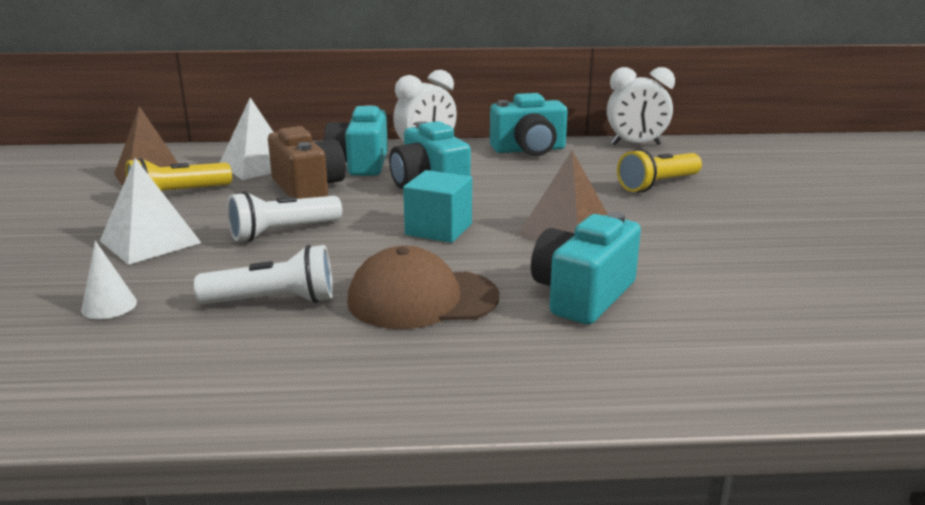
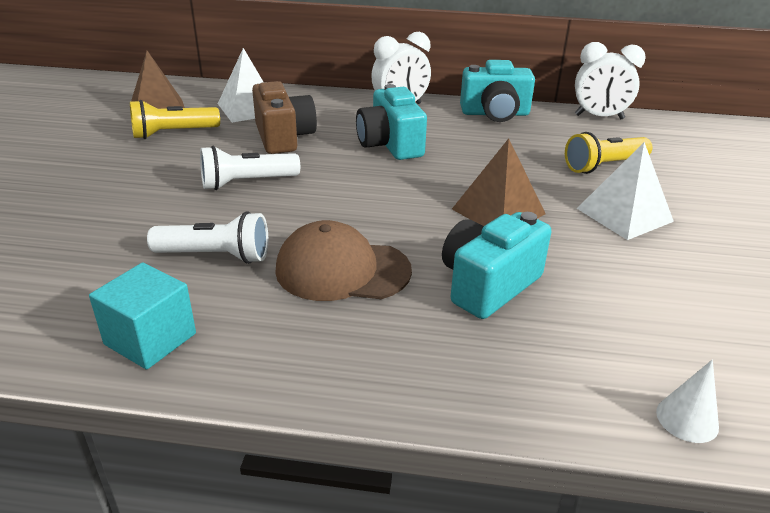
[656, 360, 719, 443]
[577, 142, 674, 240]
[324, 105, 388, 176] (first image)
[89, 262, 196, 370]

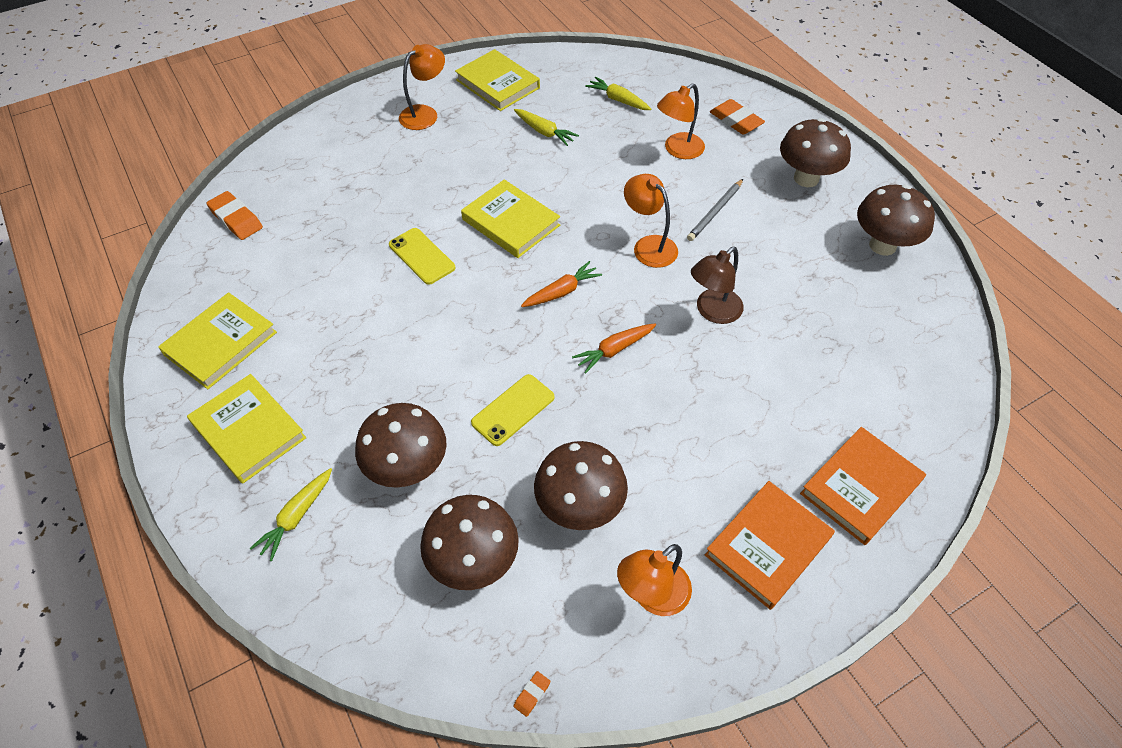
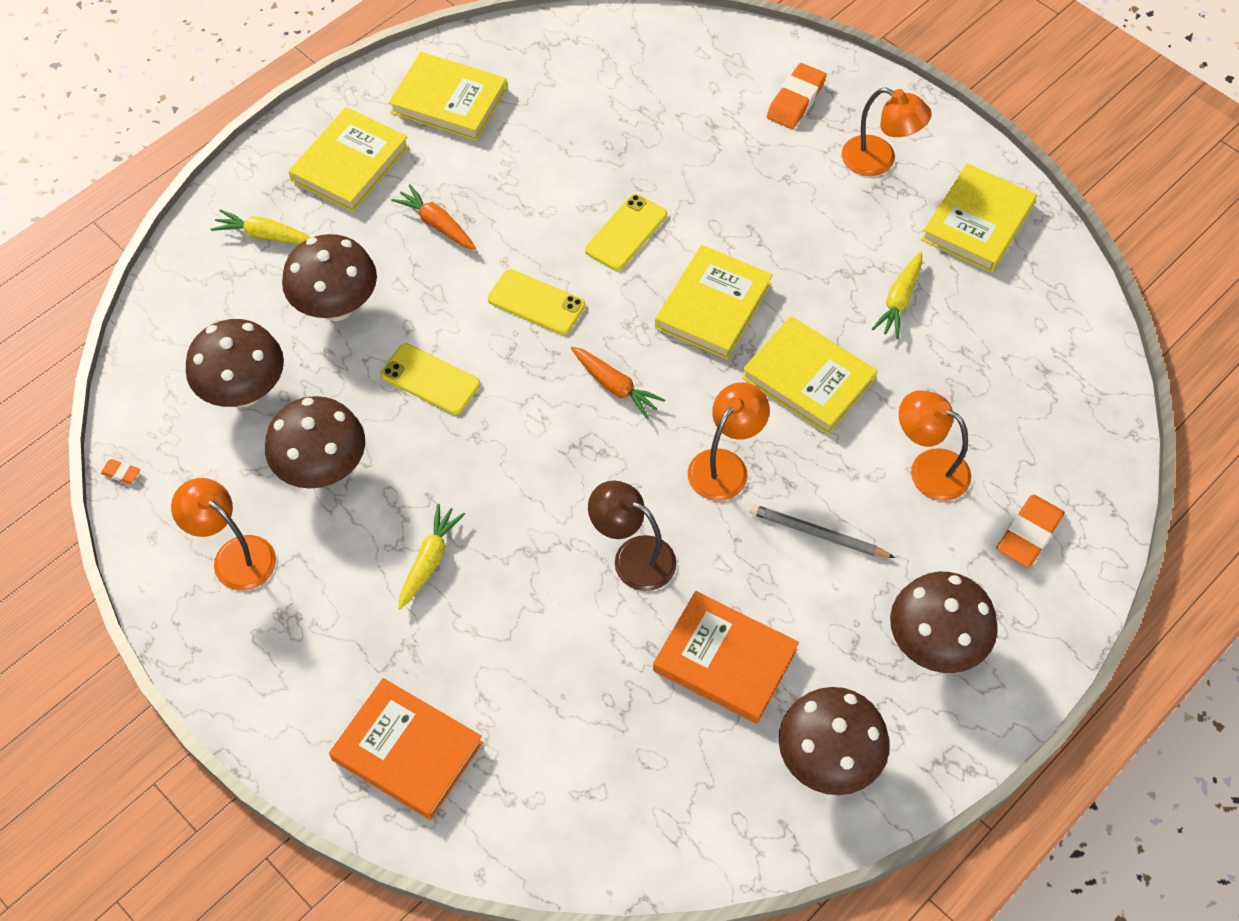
[767, 63, 826, 129]
[391, 184, 476, 250]
[398, 504, 465, 610]
[653, 591, 799, 724]
[488, 269, 585, 335]
[742, 316, 877, 434]

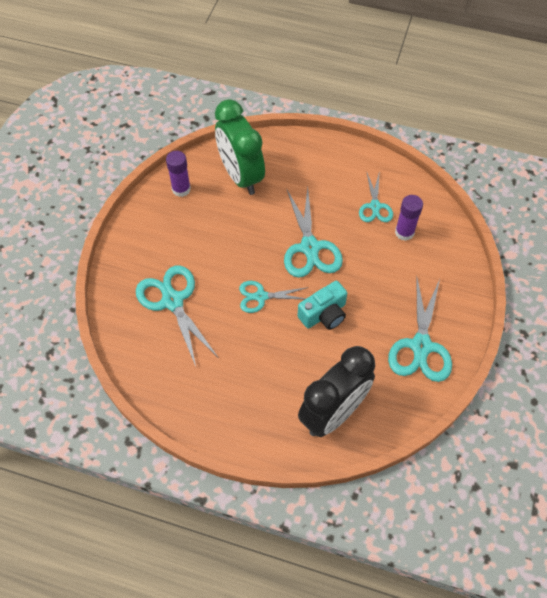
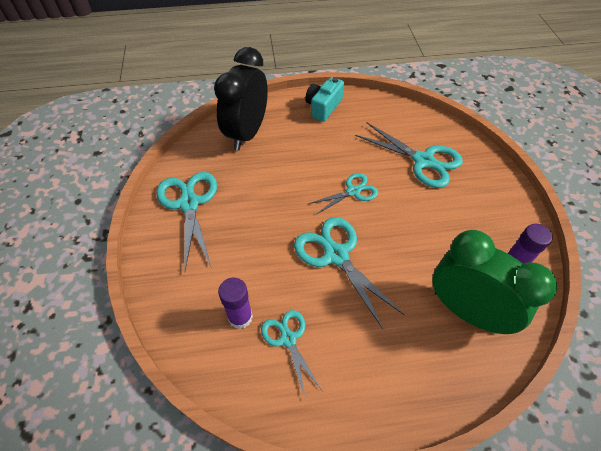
[305, 77, 344, 122]

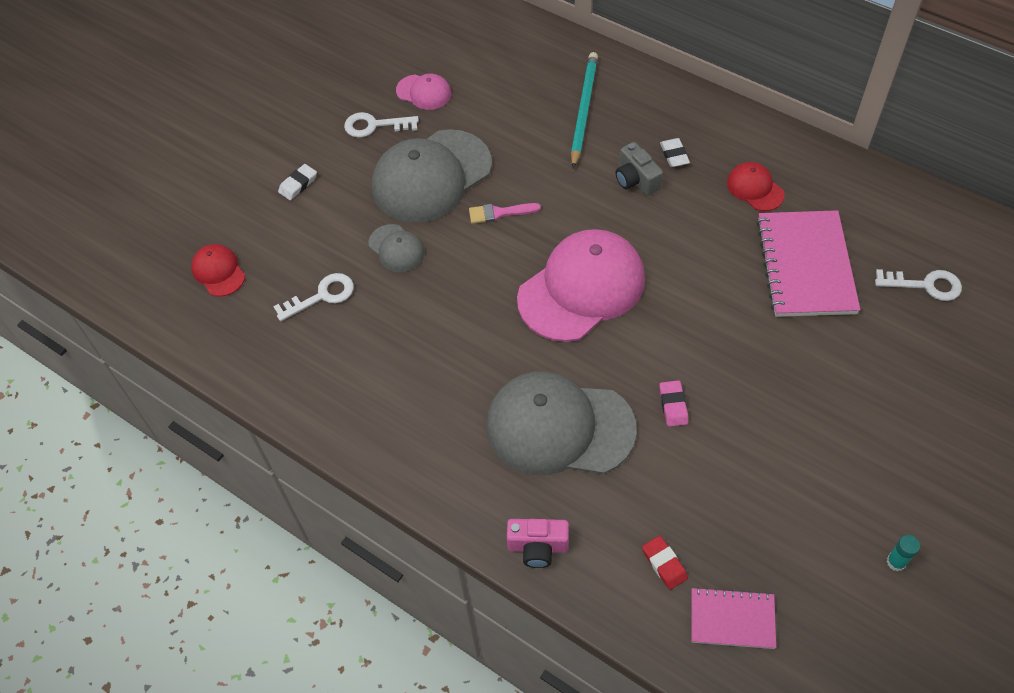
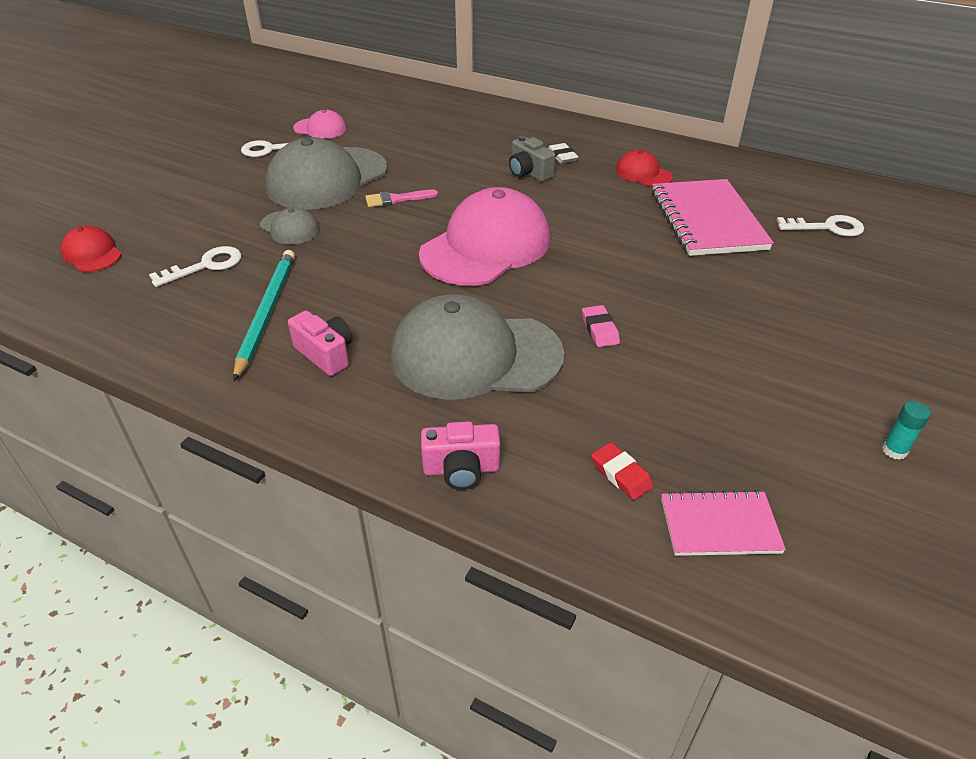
[278, 164, 317, 200] (first image)
[233, 250, 295, 381]
[288, 311, 353, 376]

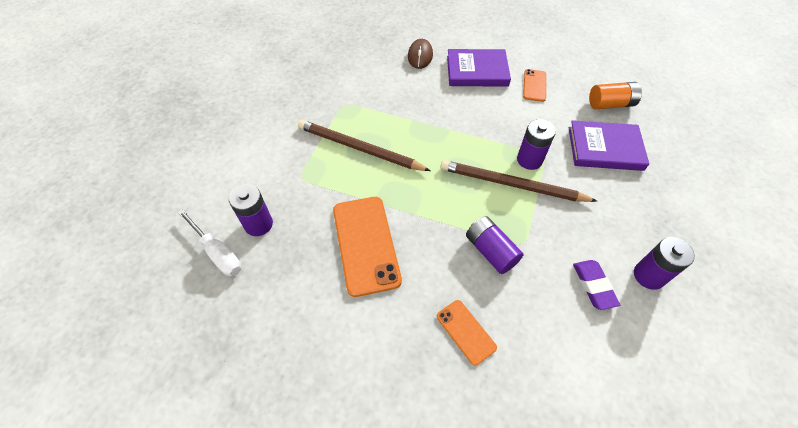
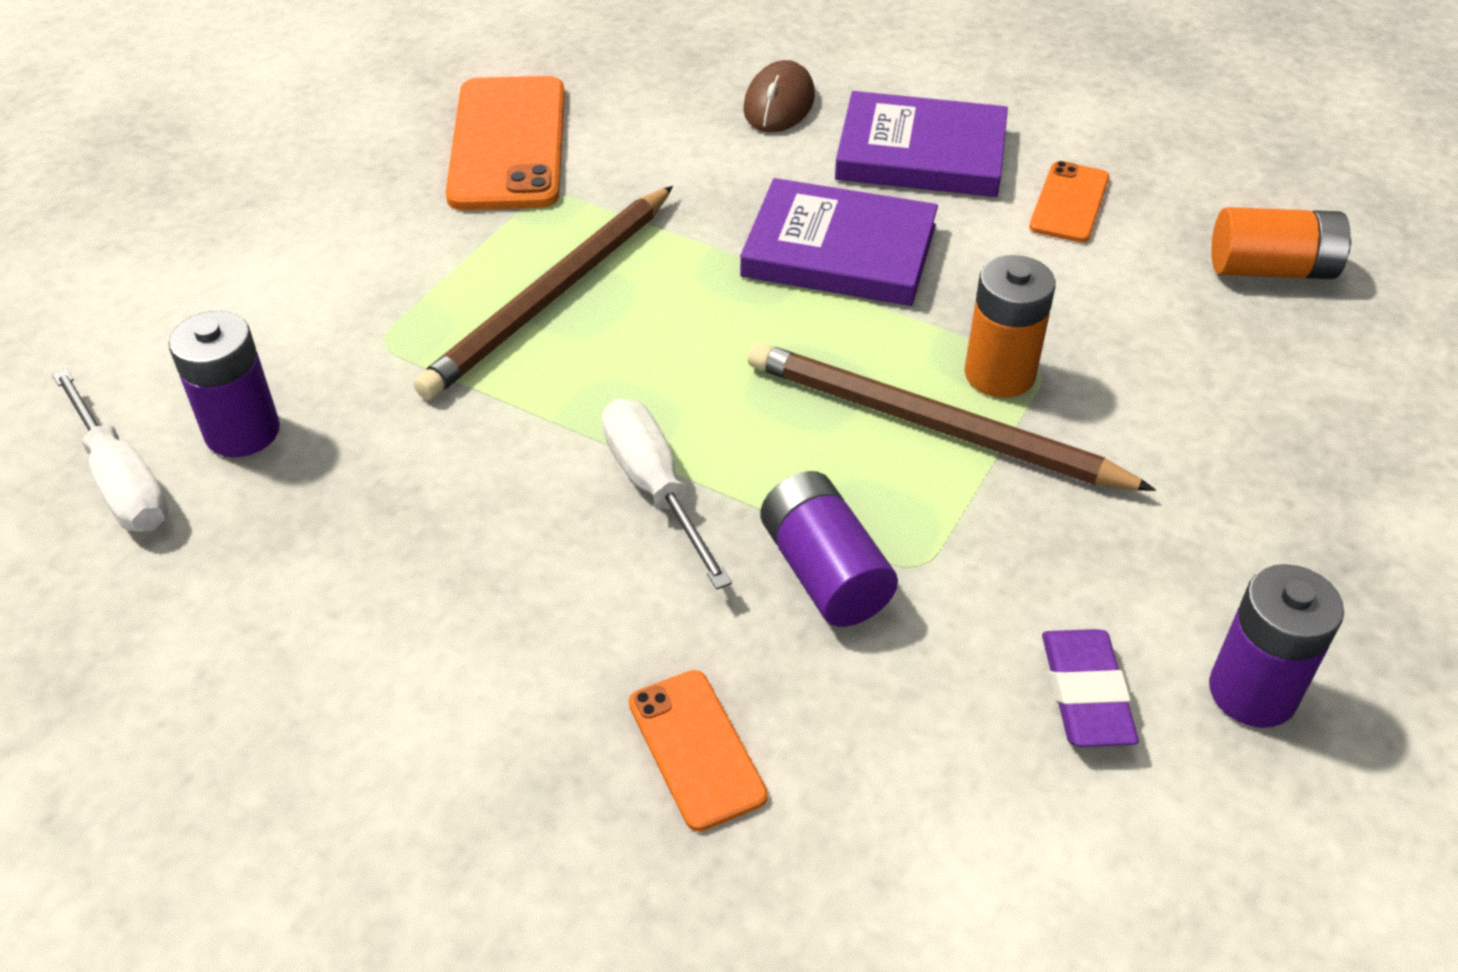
[413, 186, 673, 400]
[446, 76, 565, 210]
[964, 255, 1056, 398]
[740, 178, 938, 306]
[602, 399, 732, 590]

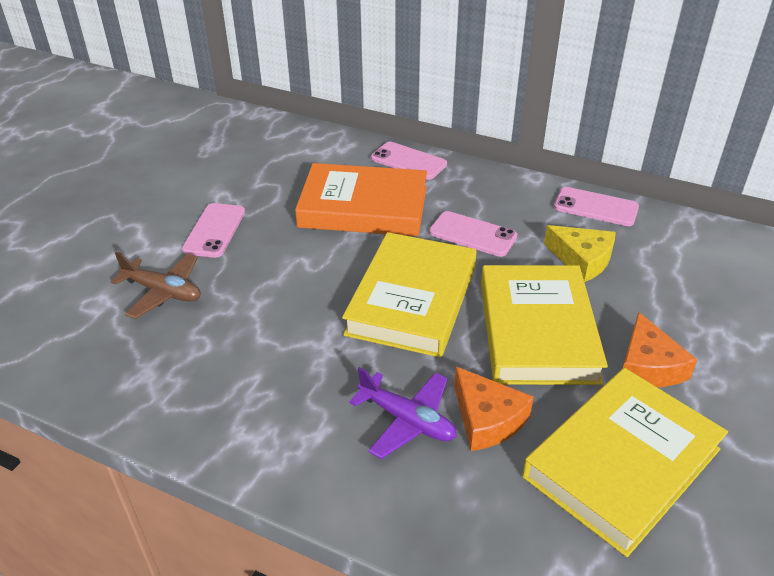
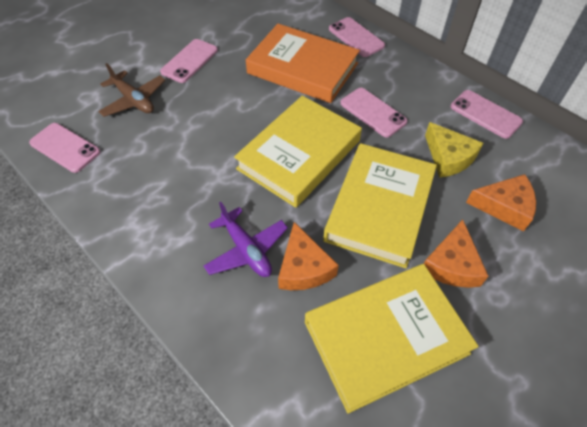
[29, 123, 100, 173]
[466, 174, 536, 232]

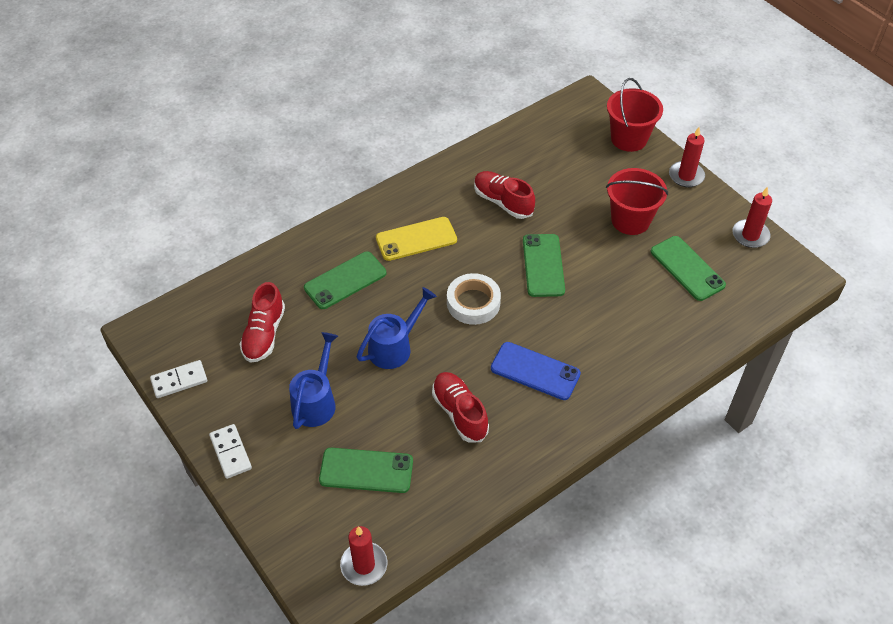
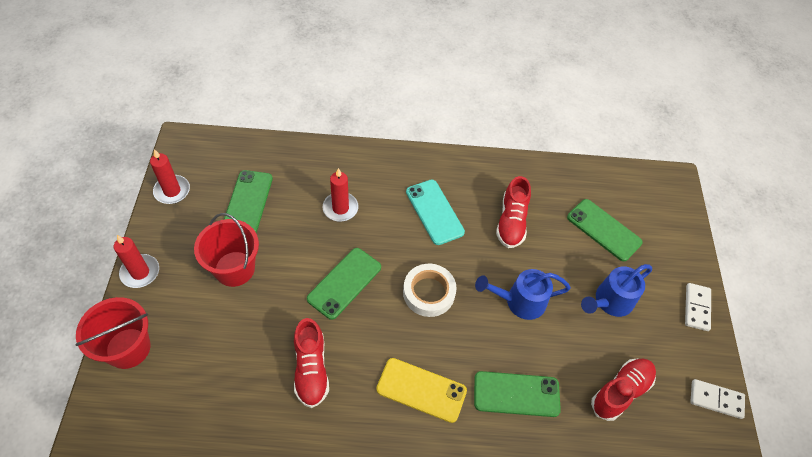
[323, 168, 359, 222]
[406, 180, 465, 245]

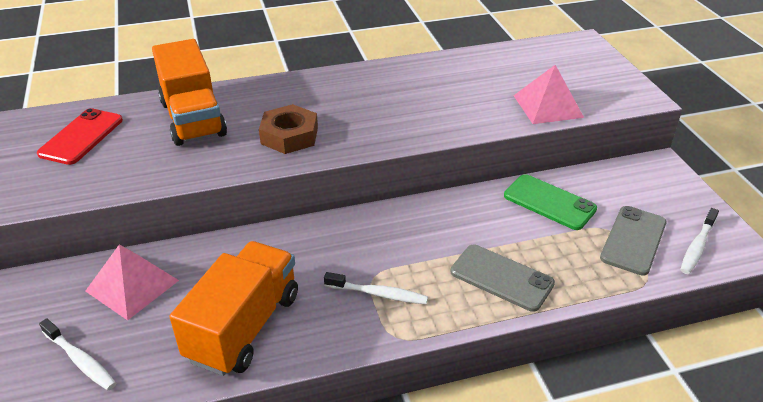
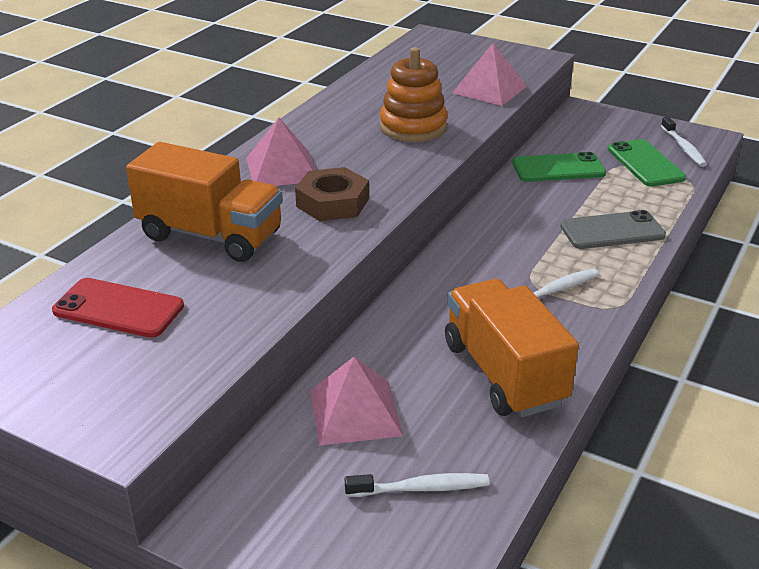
[52, 278, 184, 338]
[608, 139, 686, 187]
[246, 118, 316, 186]
[380, 47, 448, 142]

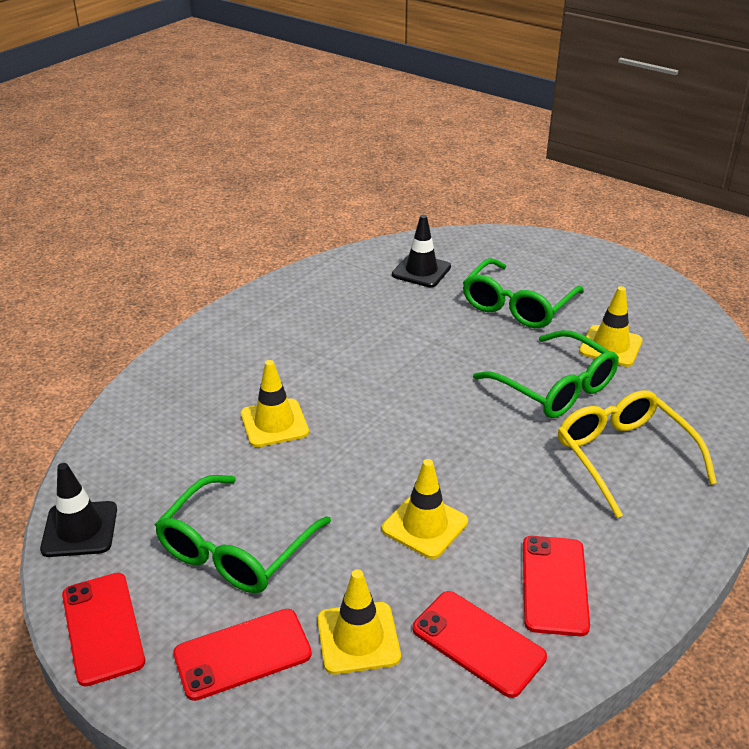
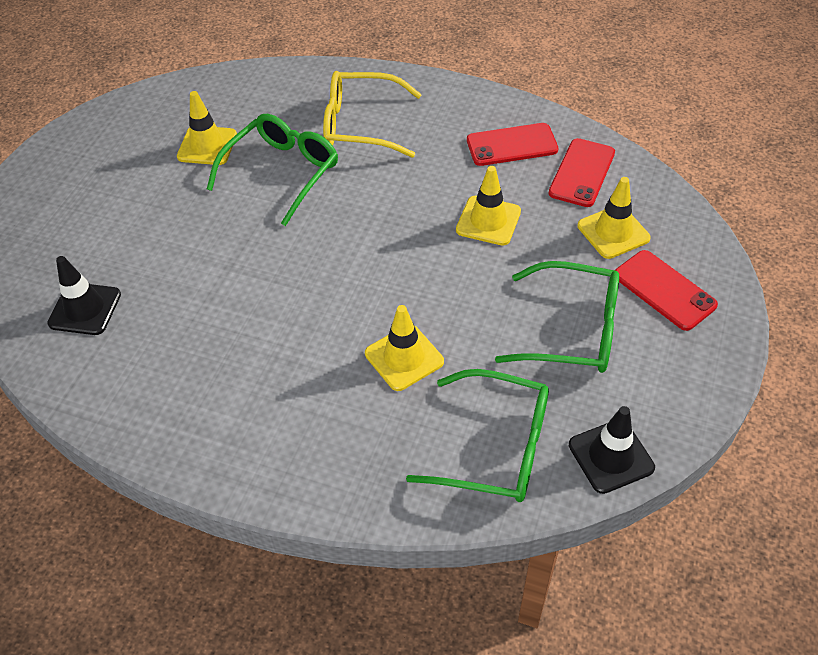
[62, 573, 145, 687] (first image)
[406, 369, 549, 502]
[323, 71, 422, 158]

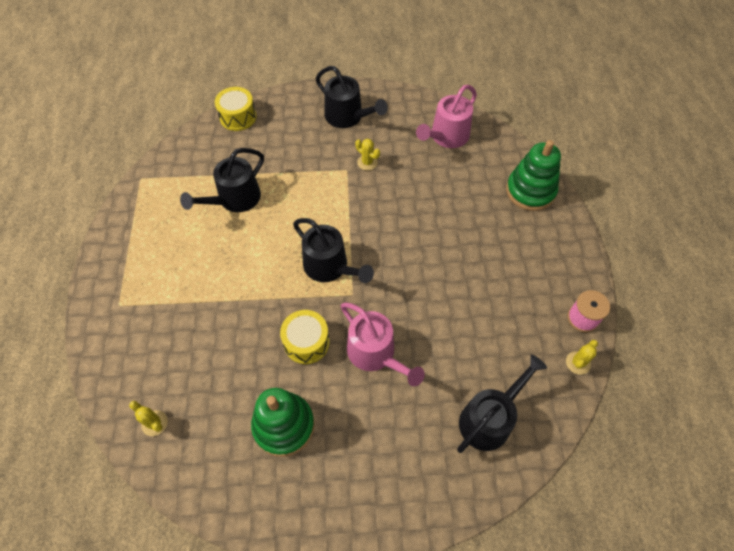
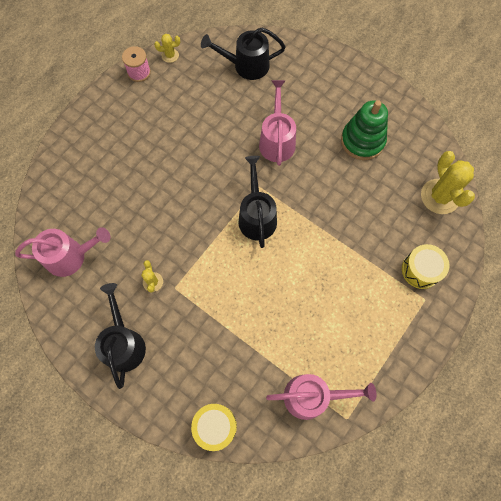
[421, 151, 475, 214]
[180, 148, 264, 212] (first image)
[402, 244, 449, 289]
[506, 140, 561, 211] (first image)
[266, 374, 376, 420]

